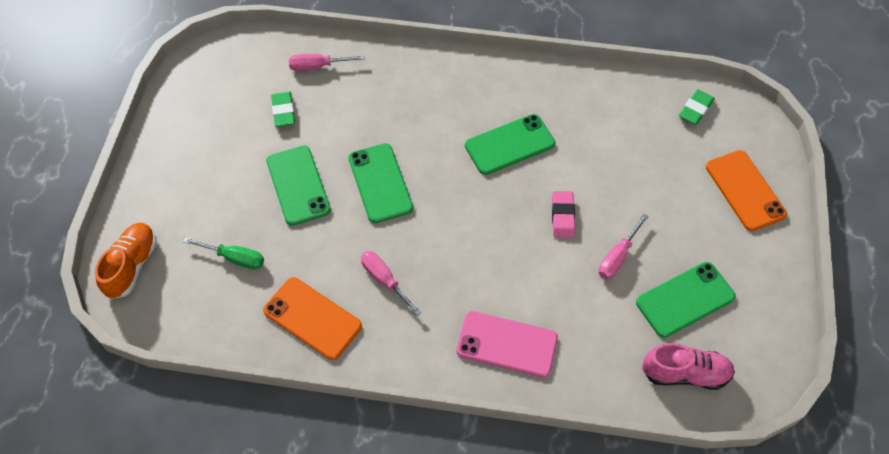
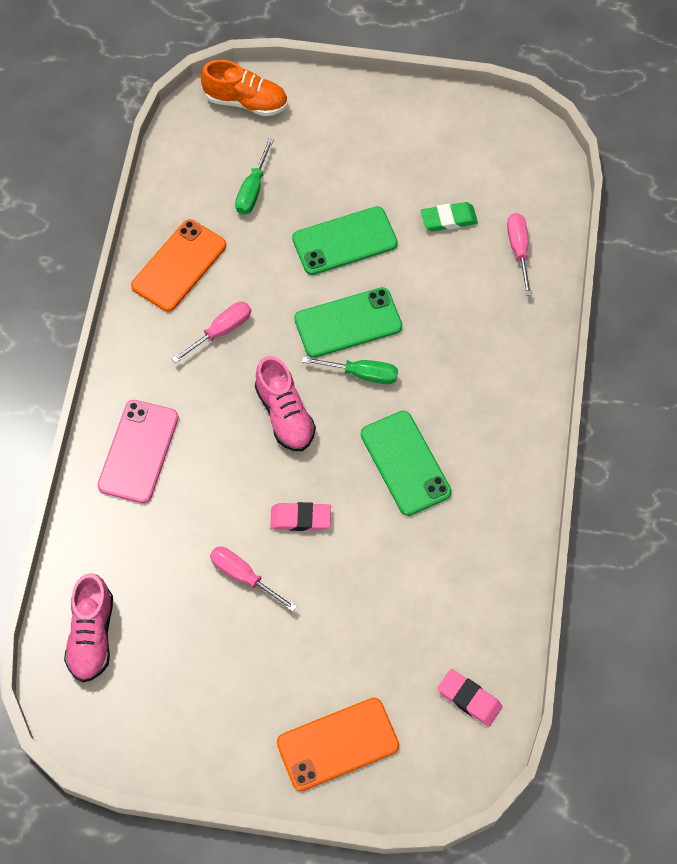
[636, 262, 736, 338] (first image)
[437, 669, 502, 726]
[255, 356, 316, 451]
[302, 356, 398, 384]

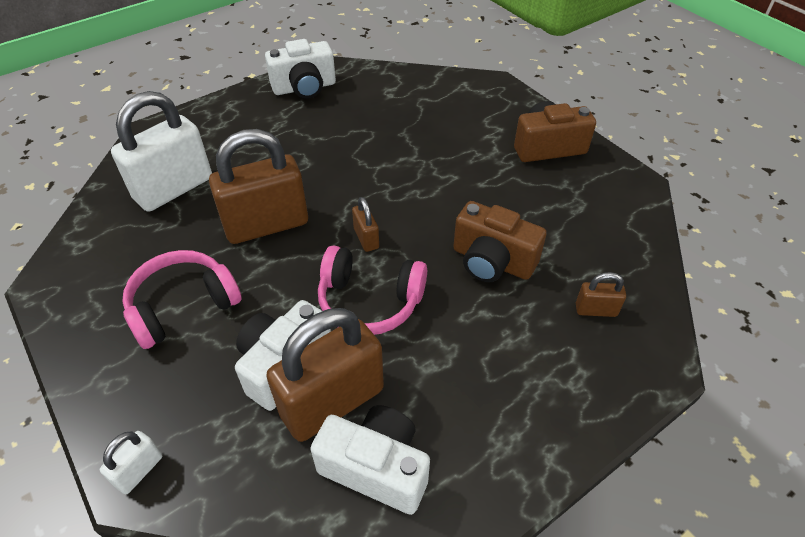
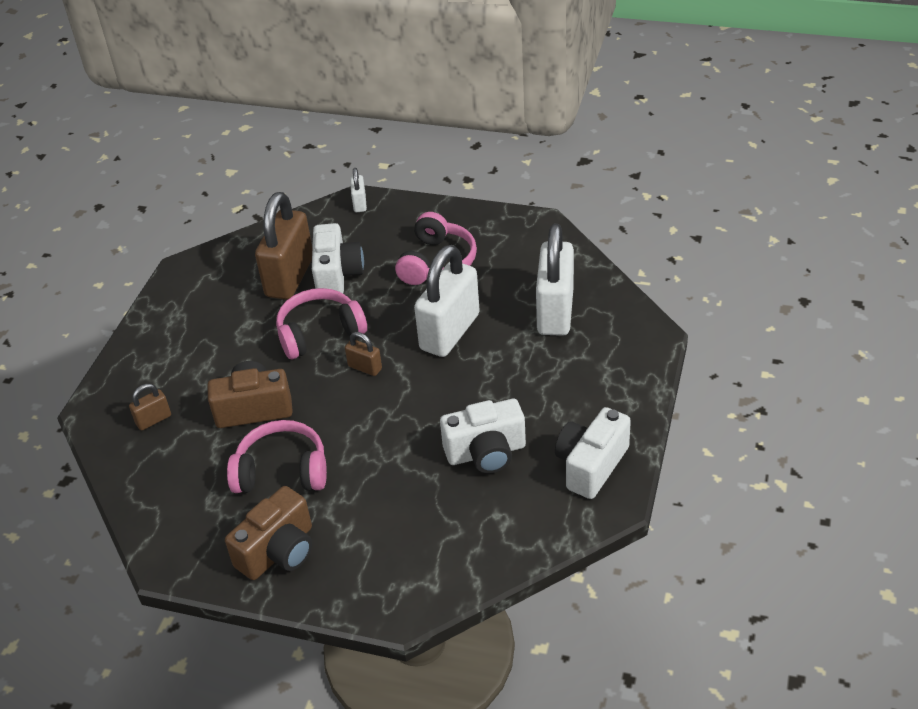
[414, 245, 480, 357]
[440, 399, 526, 473]
[227, 420, 327, 493]

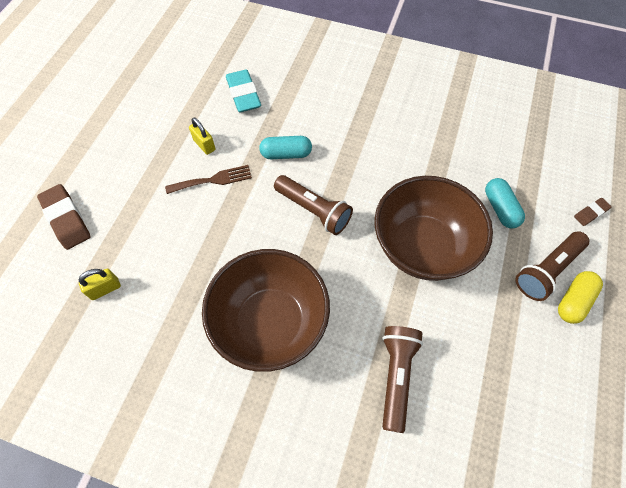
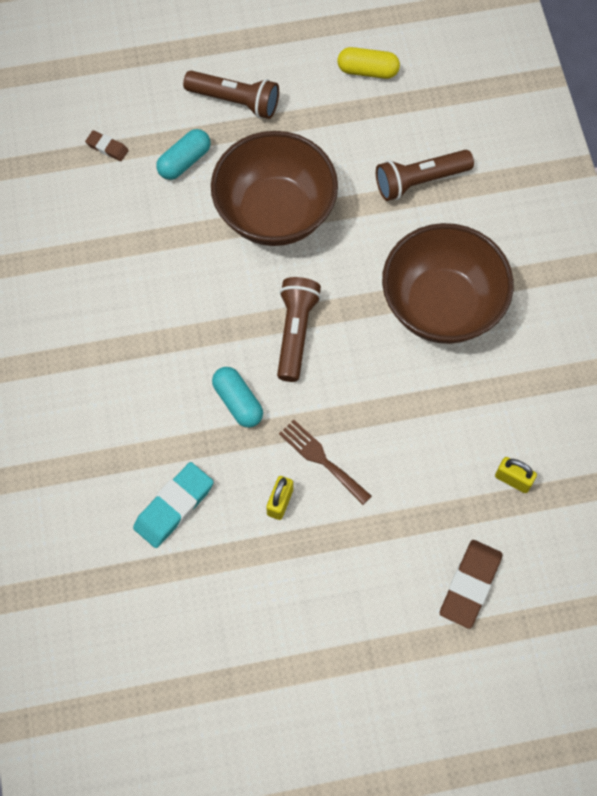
[338, 47, 400, 79]
[85, 130, 129, 161]

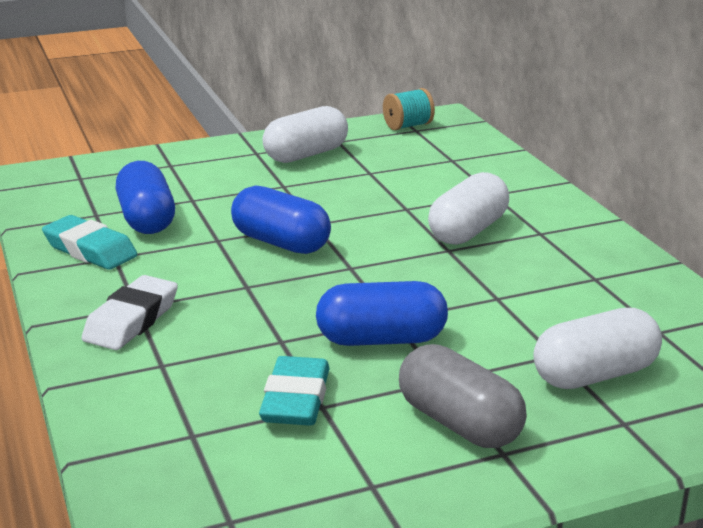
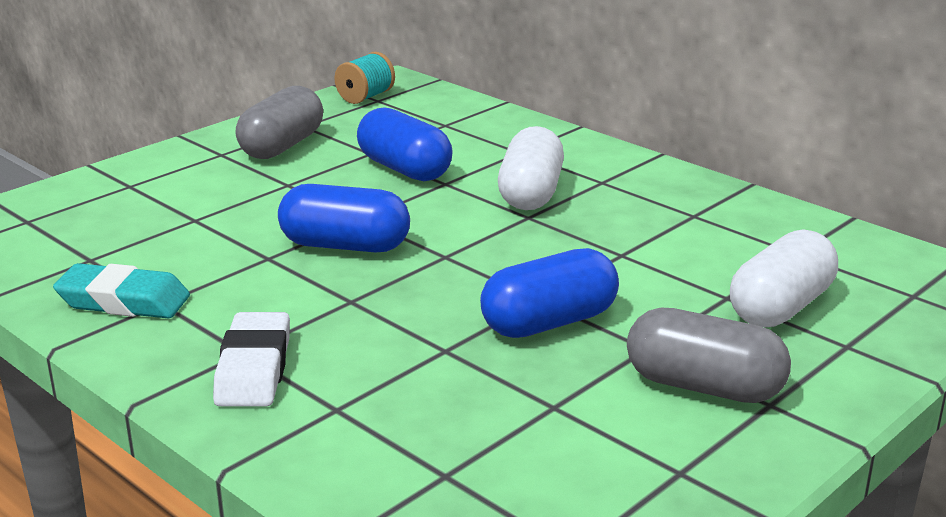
[357, 107, 453, 181]
[259, 356, 330, 426] (first image)
[235, 86, 323, 159]

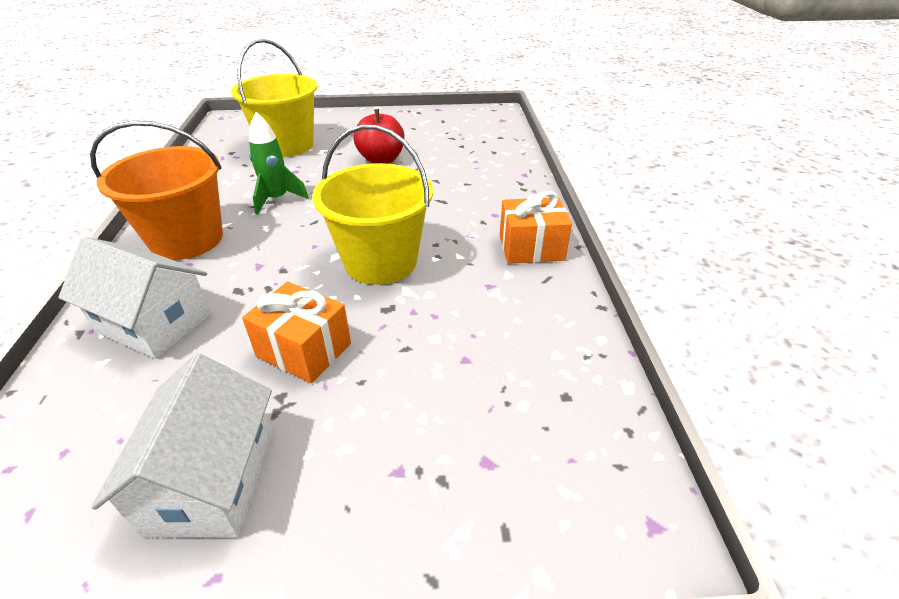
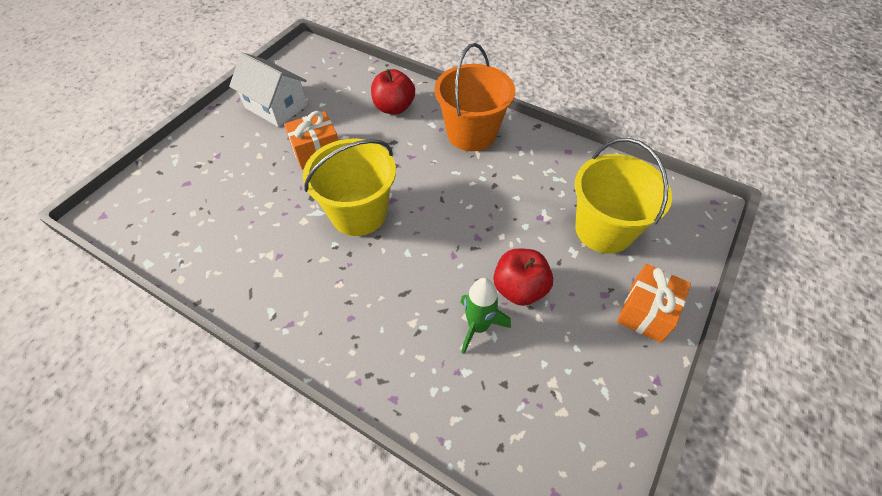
[371, 69, 415, 115]
[460, 278, 511, 354]
[617, 264, 691, 343]

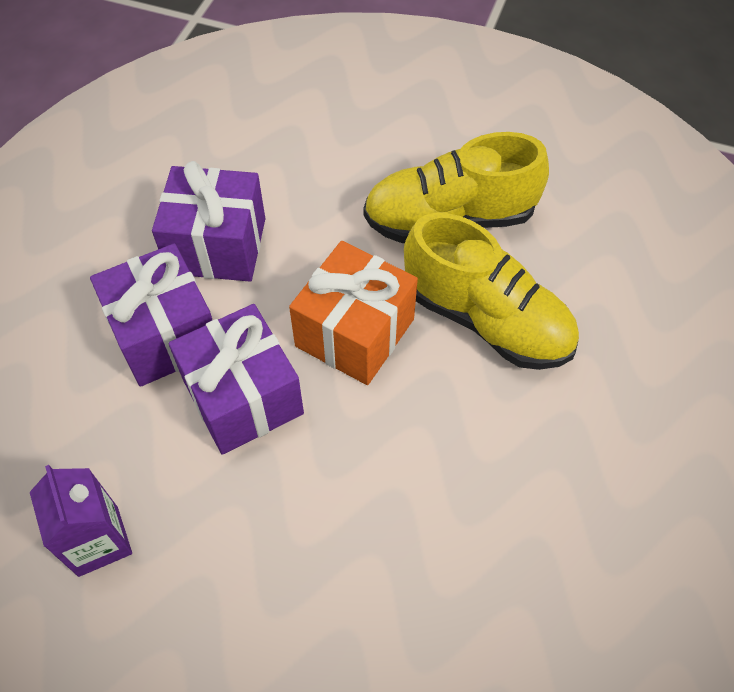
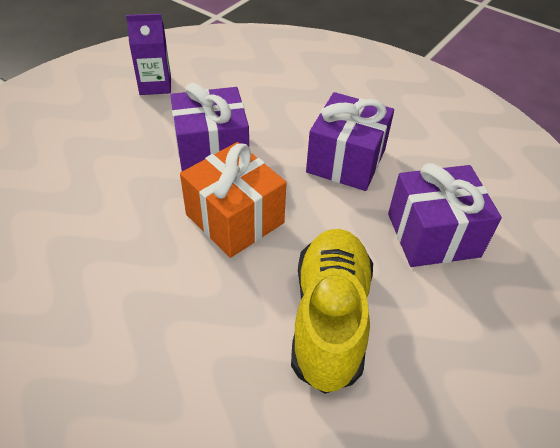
[388, 163, 502, 267]
[404, 213, 579, 370] (first image)

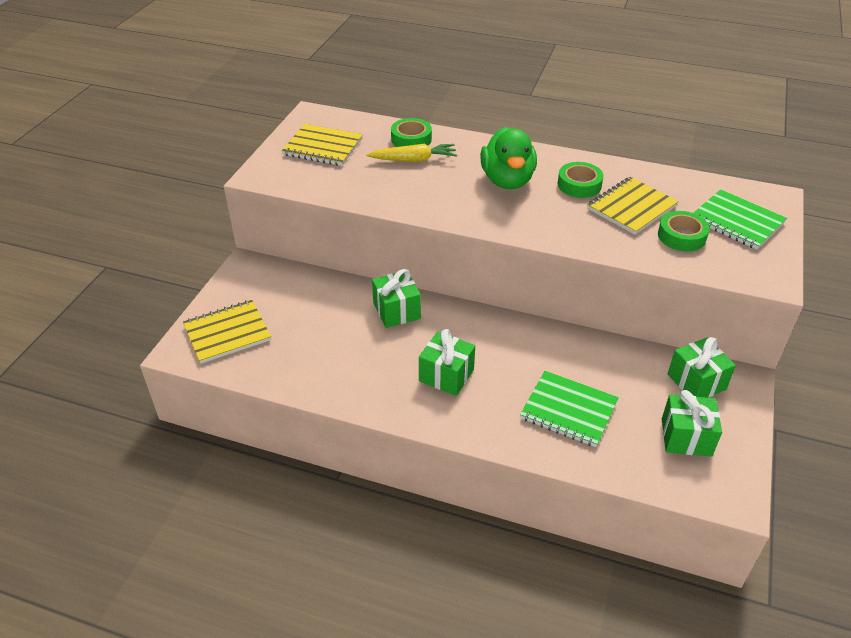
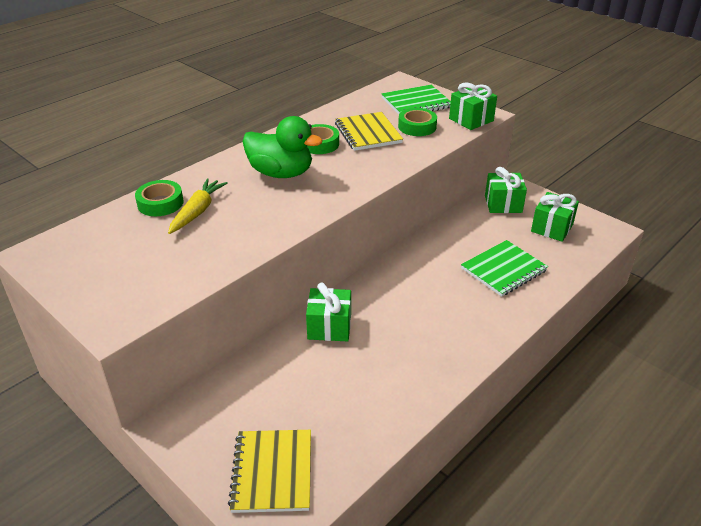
[281, 124, 363, 166] (first image)
[449, 83, 497, 130]

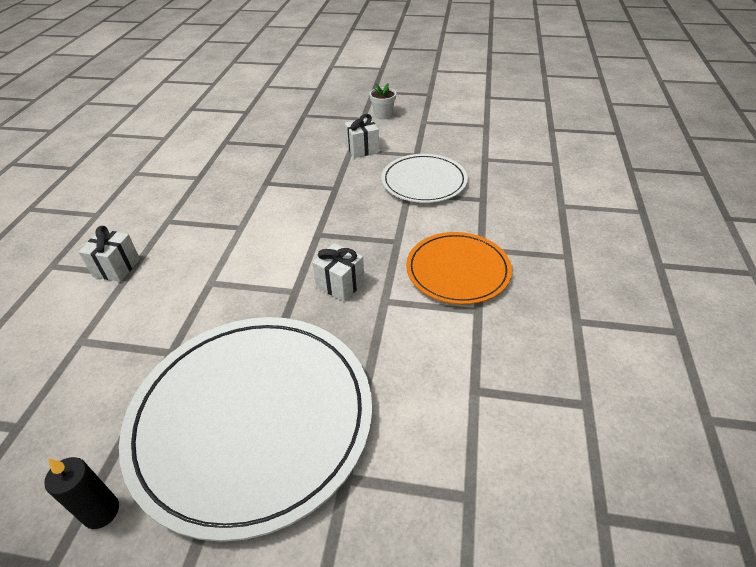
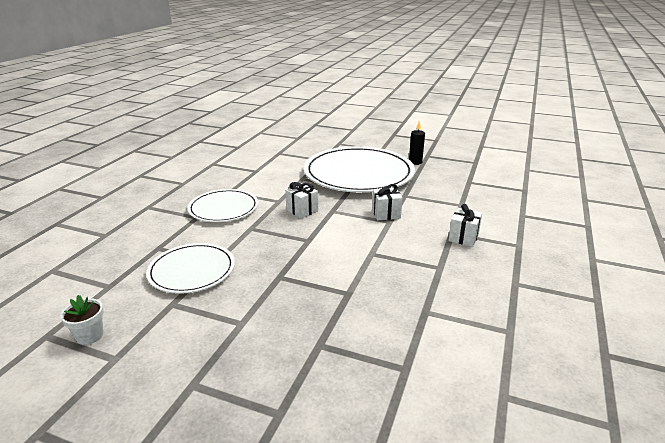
[372, 184, 402, 221]
[60, 295, 104, 345]
[187, 189, 258, 222]

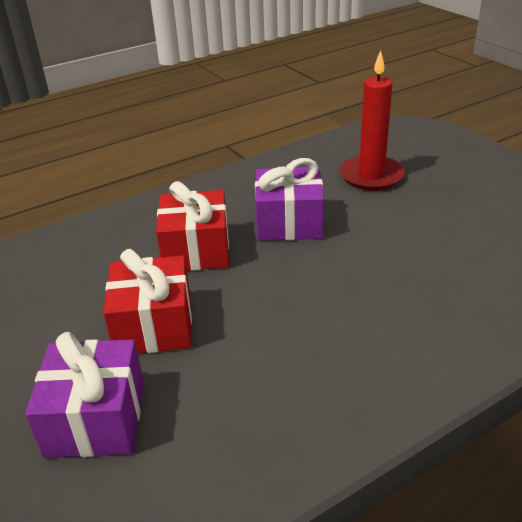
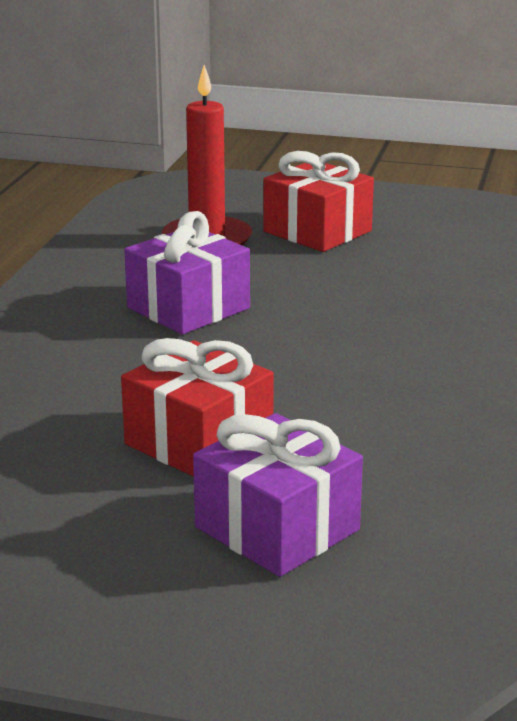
[263, 151, 374, 252]

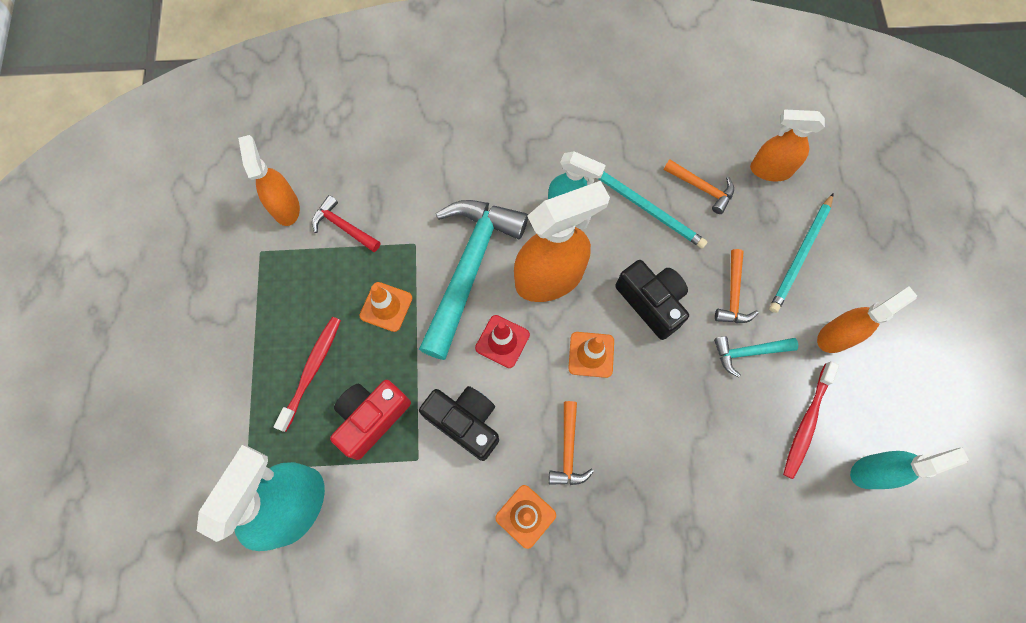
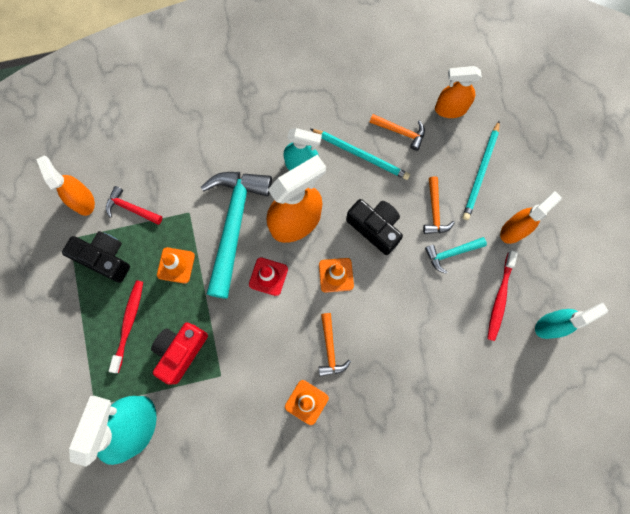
[62, 231, 130, 283]

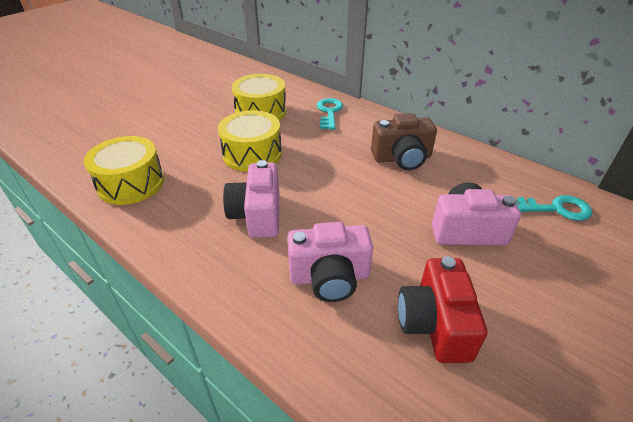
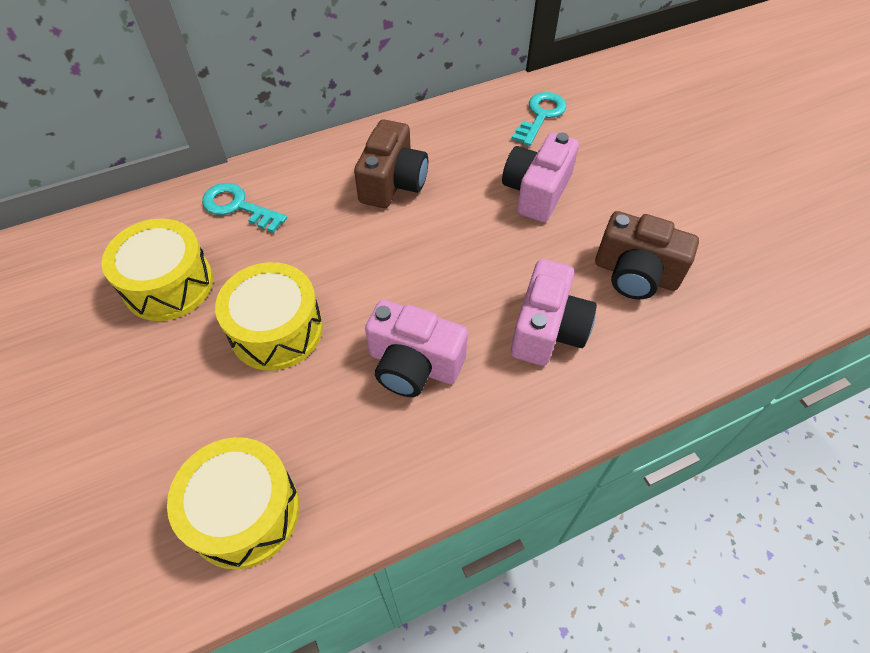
[595, 211, 699, 300]

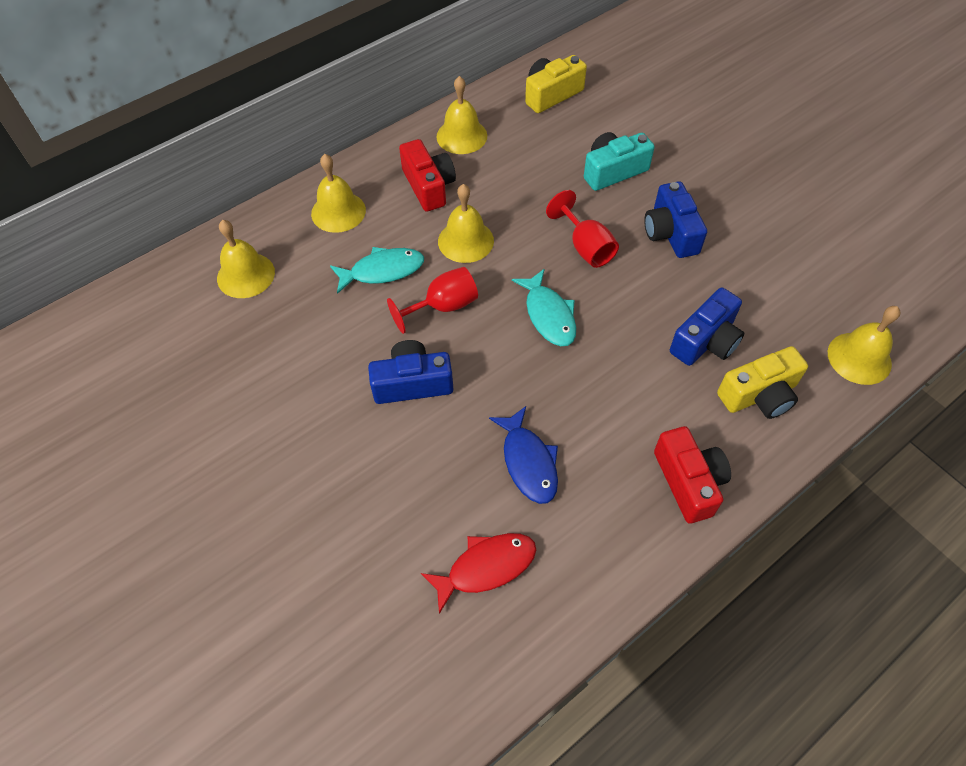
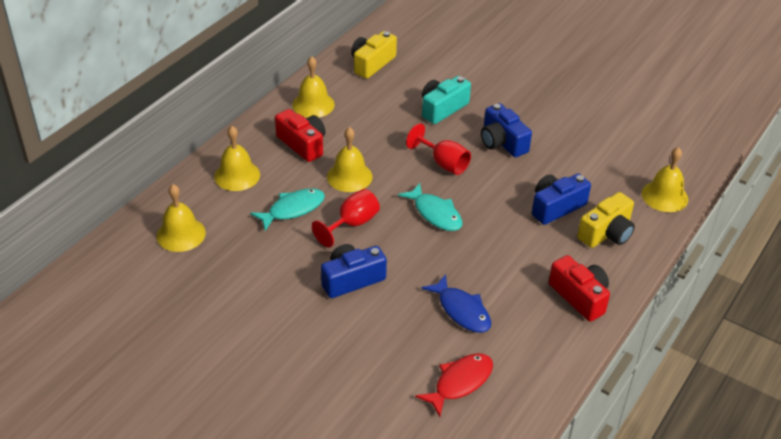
[532, 173, 591, 225]

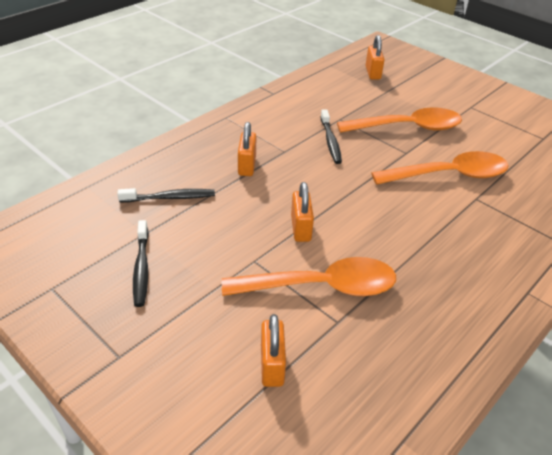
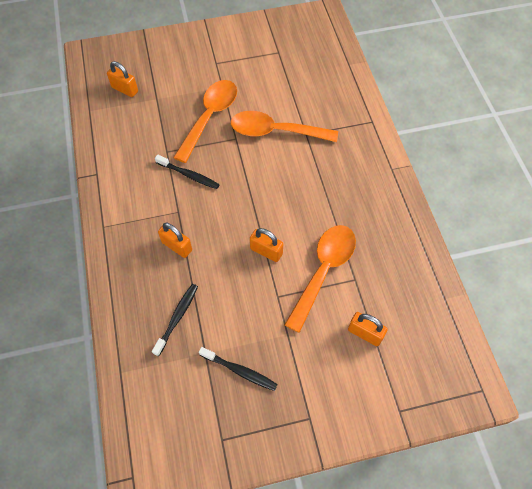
[231, 111, 338, 142]

